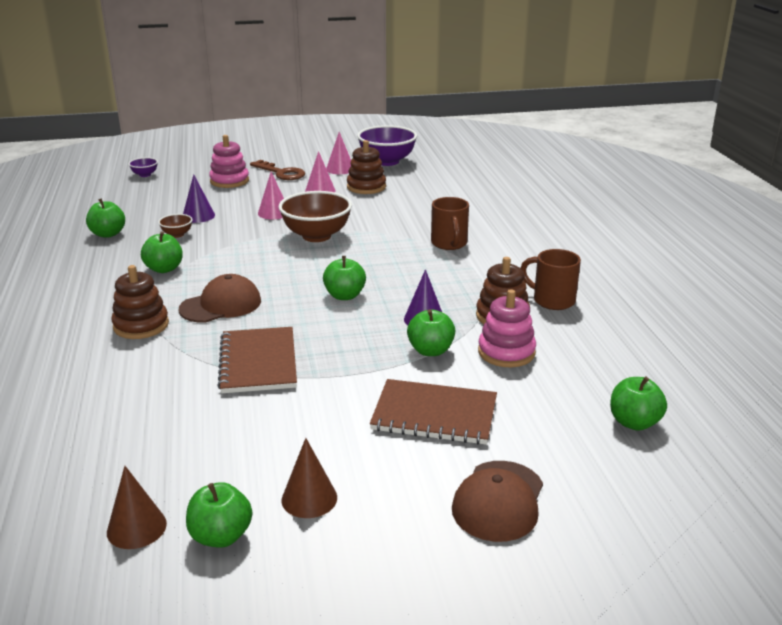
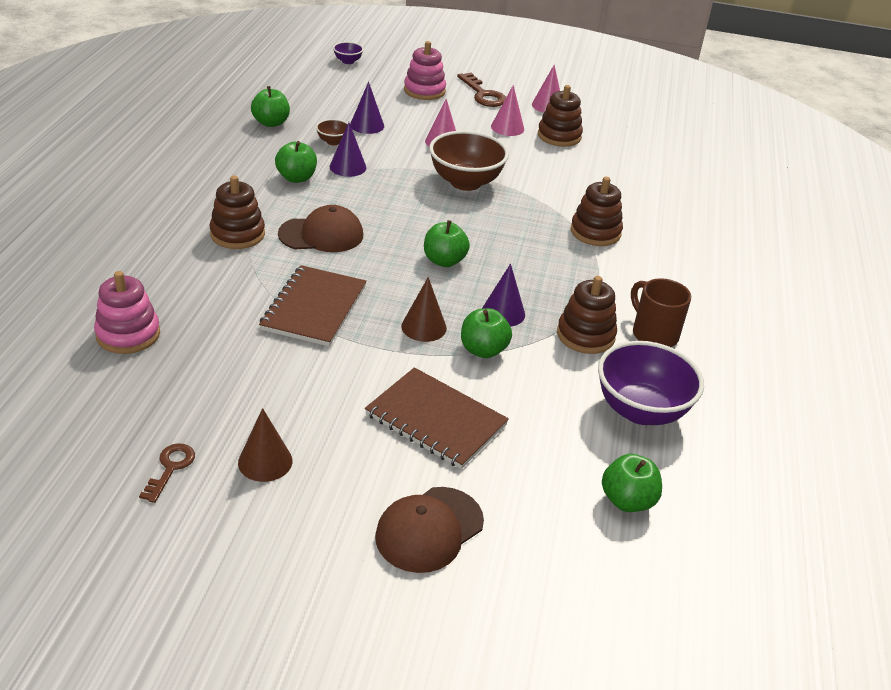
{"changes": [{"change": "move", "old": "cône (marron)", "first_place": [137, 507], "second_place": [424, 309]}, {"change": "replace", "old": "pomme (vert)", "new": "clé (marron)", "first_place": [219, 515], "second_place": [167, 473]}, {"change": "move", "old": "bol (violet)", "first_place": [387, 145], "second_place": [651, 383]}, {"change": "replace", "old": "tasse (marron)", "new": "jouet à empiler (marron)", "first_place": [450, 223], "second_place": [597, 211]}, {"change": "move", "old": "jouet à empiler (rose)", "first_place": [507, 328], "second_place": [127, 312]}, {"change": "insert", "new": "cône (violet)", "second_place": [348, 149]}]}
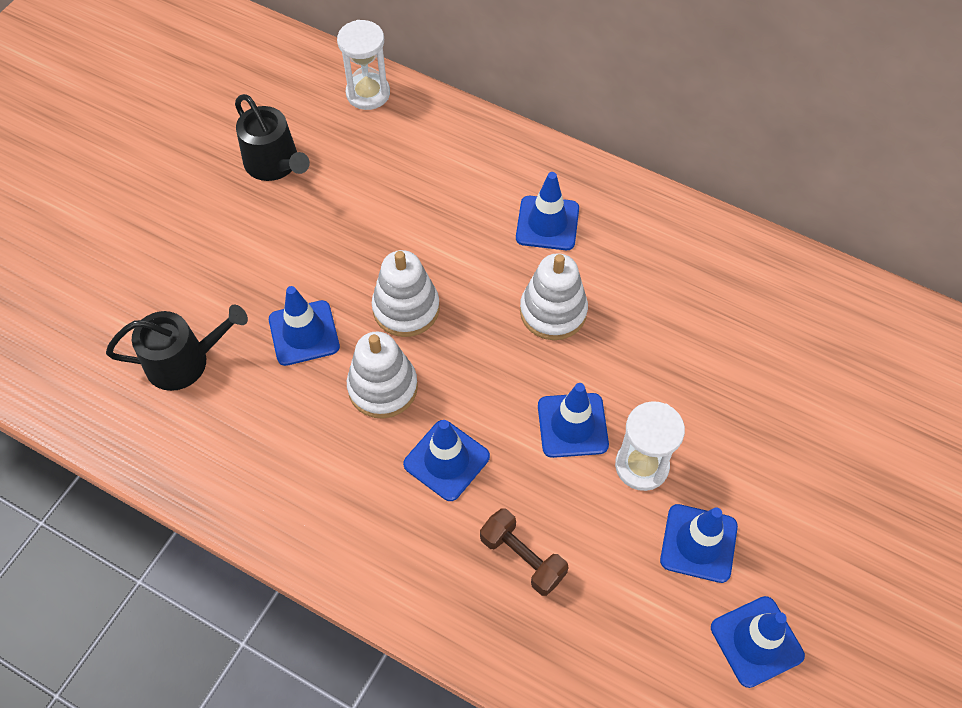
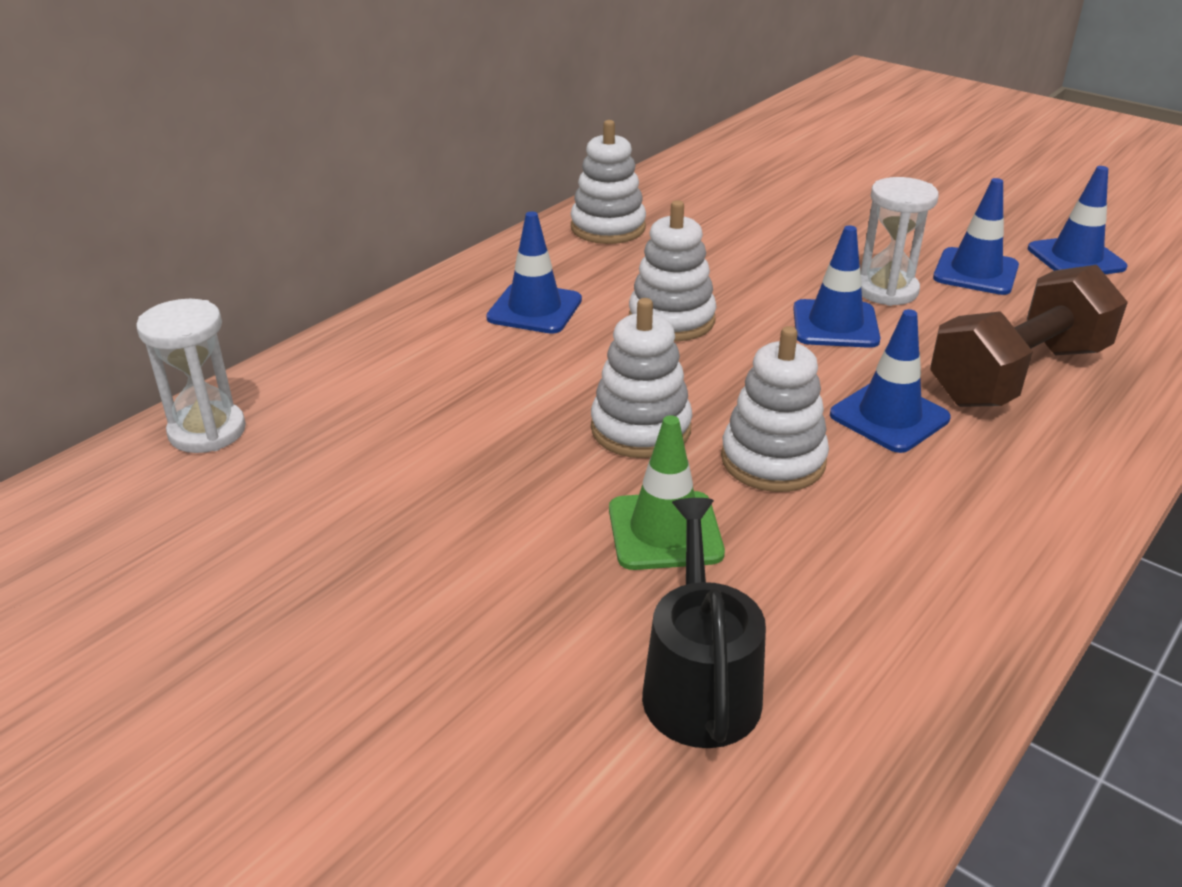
{"changes": [{"change": "delete", "old": "arrosoir (noir)", "first_place": [272, 137]}, {"change": "recolor", "old": "cône de chantier (bleu)", "new": "cône de chantier (vert)", "first_place": [304, 326], "second_place": [667, 492]}, {"change": "resize", "old": "haltère (marron)", "first_place": [524, 552], "second_place": [1029, 336], "factor": 1.83}, {"change": "insert", "new": "jouet à empiler (blanc)", "second_place": [608, 182]}]}
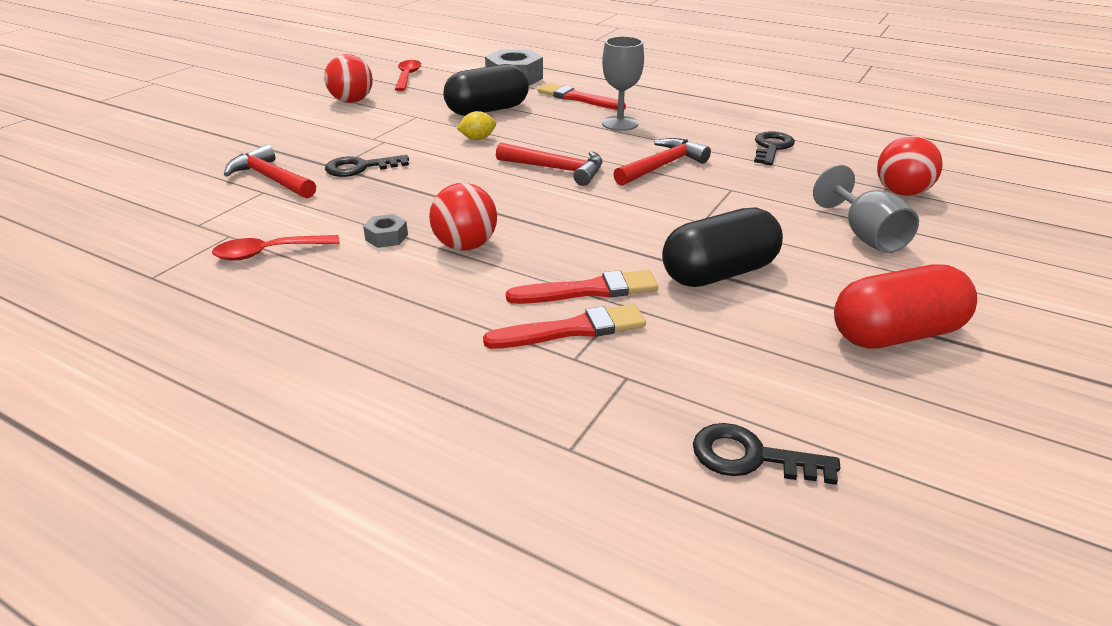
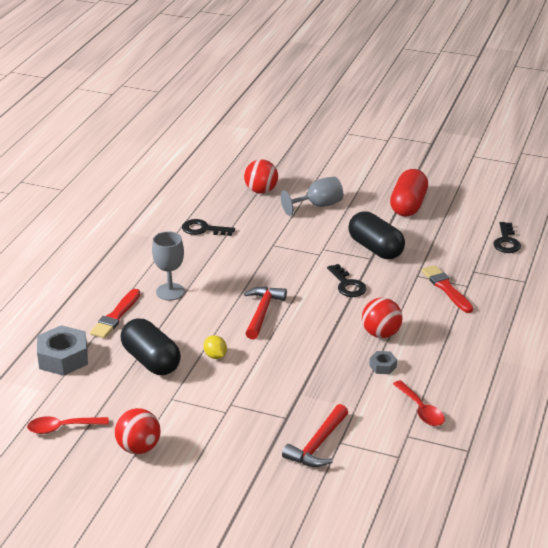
{"changes": [{"change": "move", "old": "clé (noir)", "first_place": [367, 166], "second_place": [347, 280]}, {"change": "delete", "old": "pinceau (rouge)", "first_place": [582, 287]}, {"change": "delete", "old": "marteau (rouge)", "first_place": [662, 162]}, {"change": "rotate", "old": "gélule (rouge)", "first_place": [905, 306], "second_place": [409, 193], "degrees": 45}]}
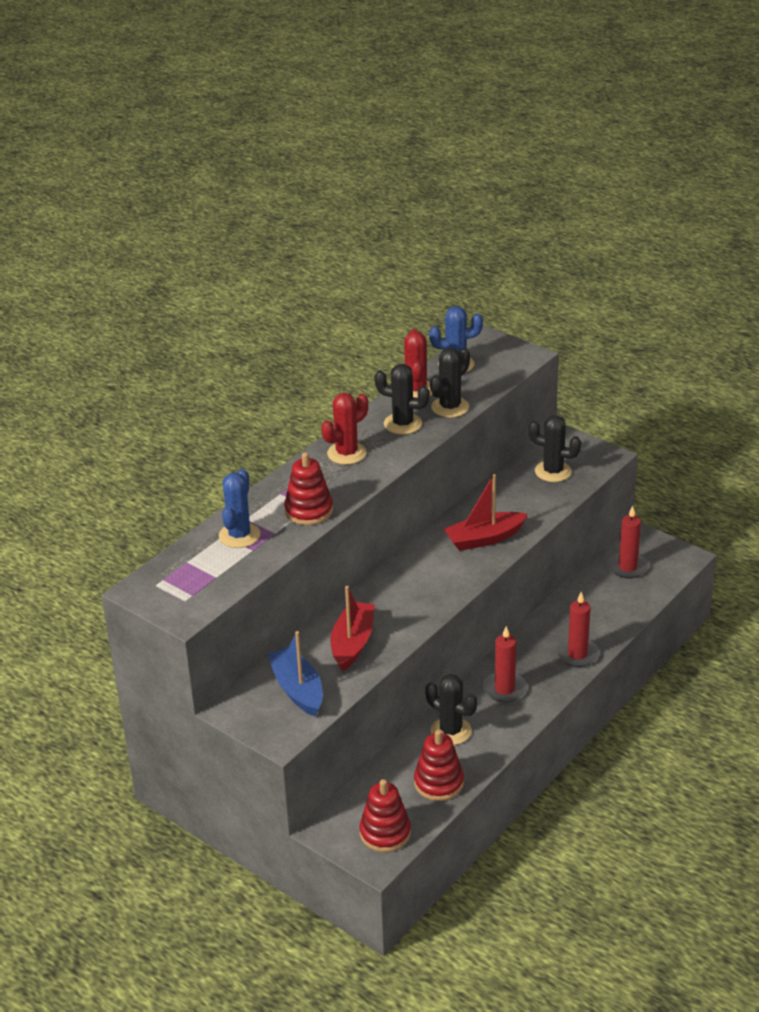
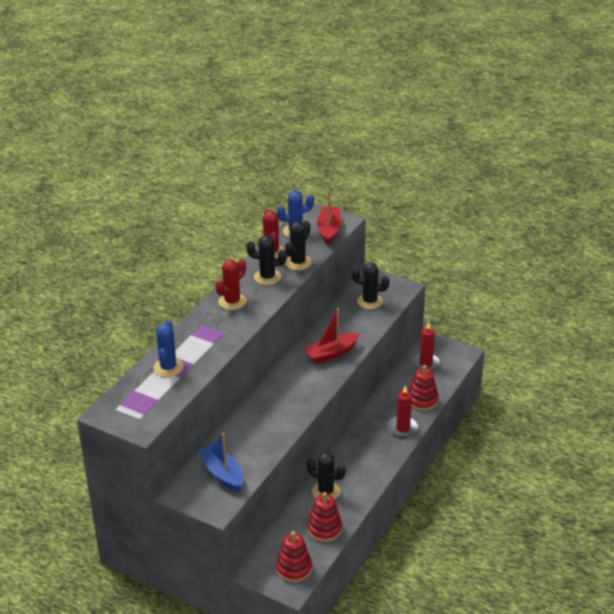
{"changes": [{"change": "move", "old": "jouet à empiler (rouge)", "first_place": [308, 488], "second_place": [423, 388]}, {"change": "move", "old": "bateau (rouge)", "first_place": [353, 629], "second_place": [329, 217]}, {"change": "delete", "old": "bougie (rouge)", "first_place": [505, 664]}]}
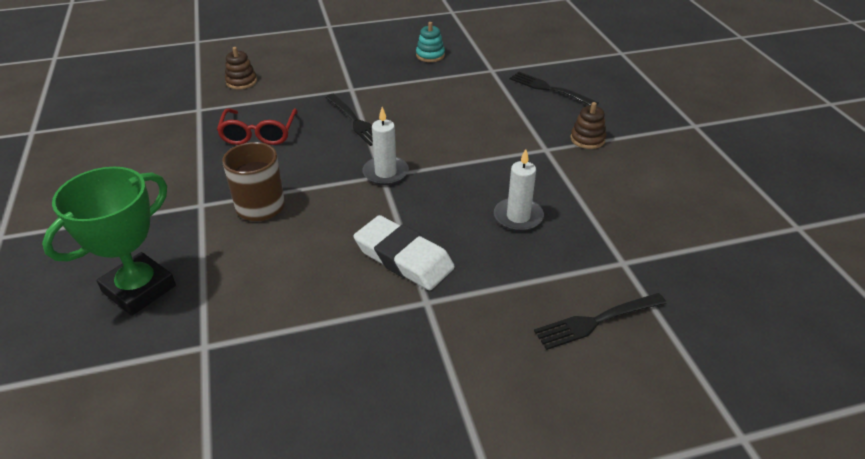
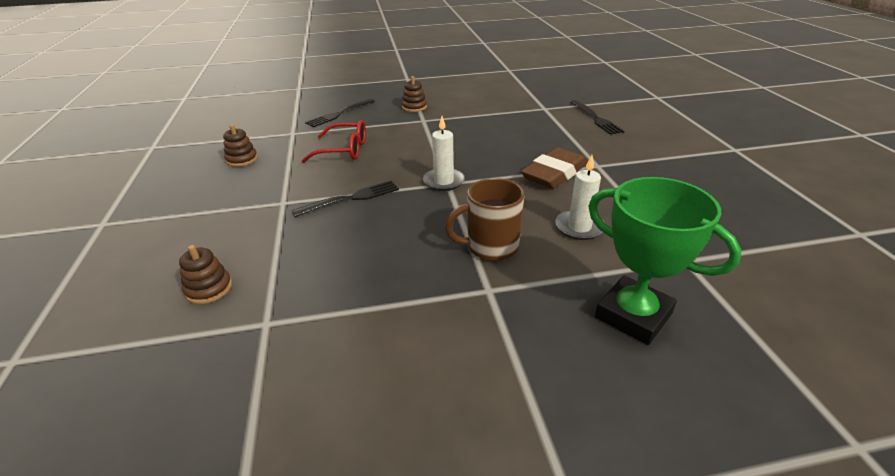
{"changes": [{"change": "move", "old": "lunettes (rouge)", "first_place": [257, 126], "second_place": [333, 141]}, {"change": "recolor", "old": "gomme (blanc)", "new": "gomme (marron)", "first_place": [404, 252], "second_place": [554, 168]}, {"change": "recolor", "old": "jouet à empiler (turquoise)", "new": "jouet à empiler (marron)", "first_place": [430, 42], "second_place": [240, 145]}, {"change": "move", "old": "bougie (blanc)", "first_place": [519, 190], "second_place": [580, 197]}]}
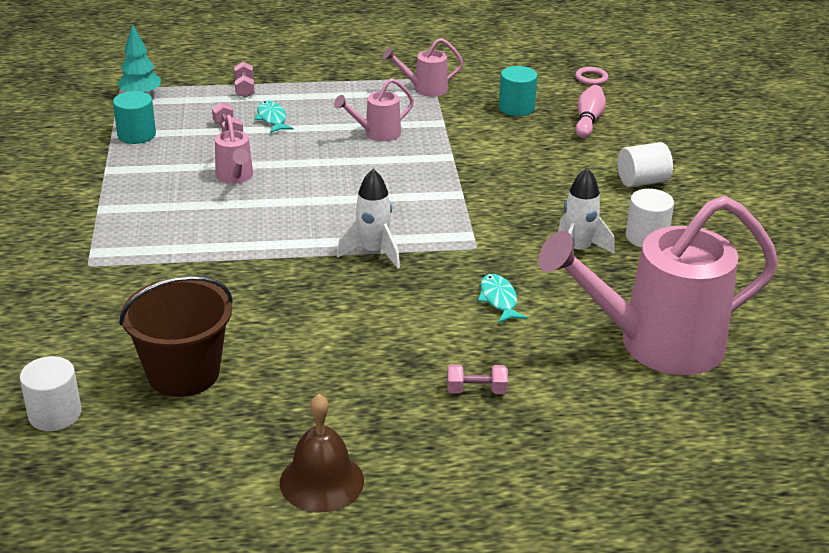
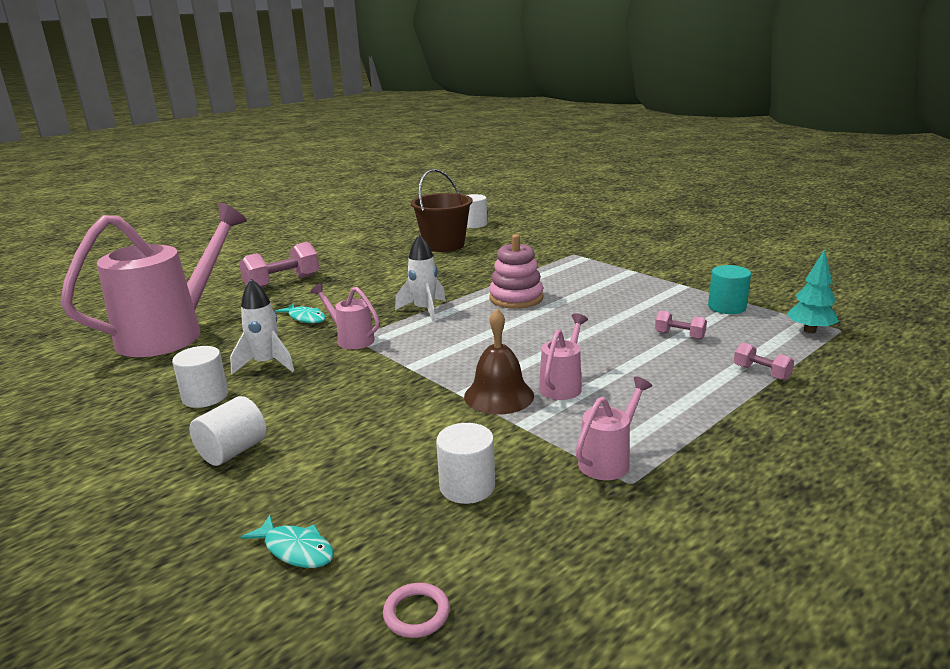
{"changes": [{"change": "move", "old": "arrosoir (rose)", "first_place": [234, 149], "second_place": [345, 316]}, {"change": "move", "old": "poisson (turquoise)", "first_place": [273, 117], "second_place": [287, 541]}, {"change": "move", "old": "cloche (marron)", "first_place": [322, 453], "second_place": [499, 362]}, {"change": "resize", "old": "haltère (rose)", "first_place": [477, 379], "second_place": [279, 265], "factor": 1.89}, {"change": "recolor", "old": "cylindre (turquoise)", "new": "cylindre (blanc)", "first_place": [518, 91], "second_place": [465, 463]}, {"change": "delete", "old": "quille (rose)", "first_place": [590, 111]}, {"change": "insert", "new": "jouet à empiler (rose)", "second_place": [516, 271]}]}
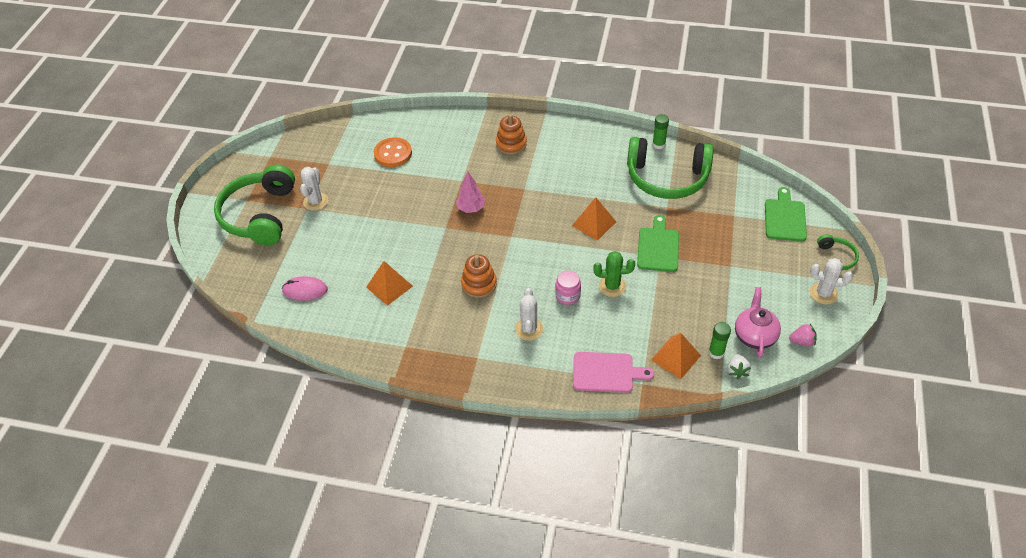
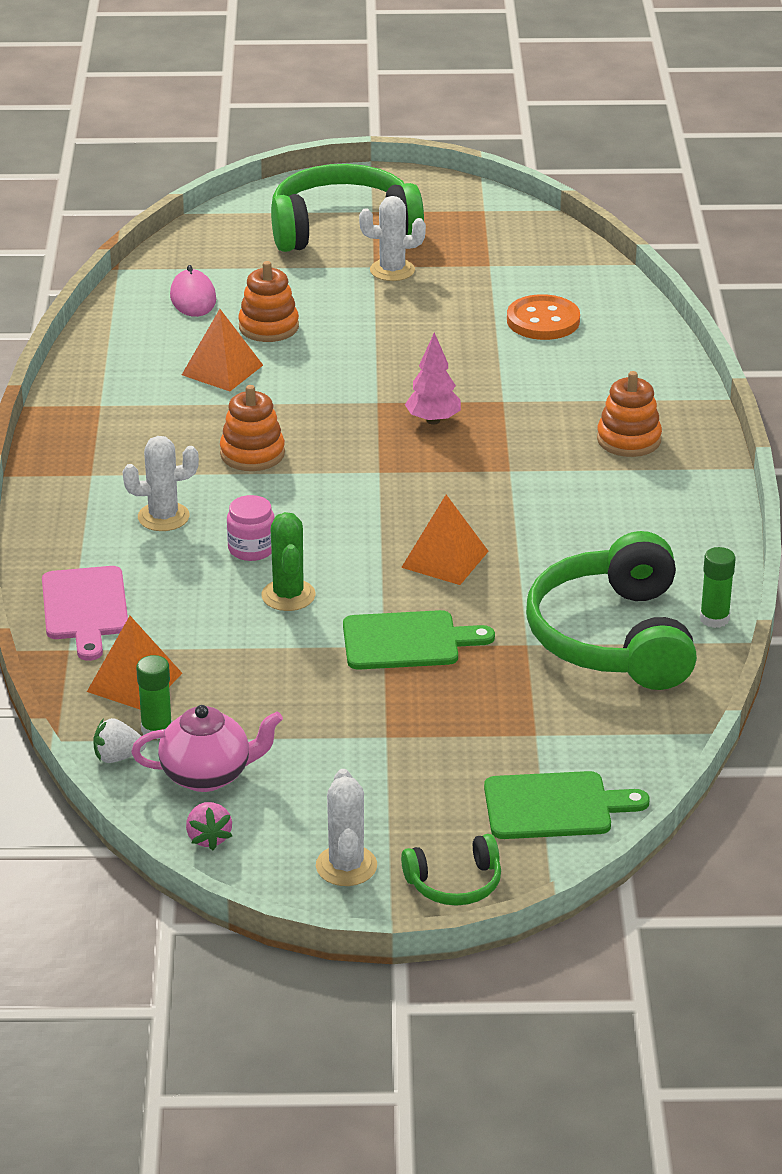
{"changes": [{"change": "insert", "new": "jouet à empiler (orange)", "second_place": [268, 301]}]}
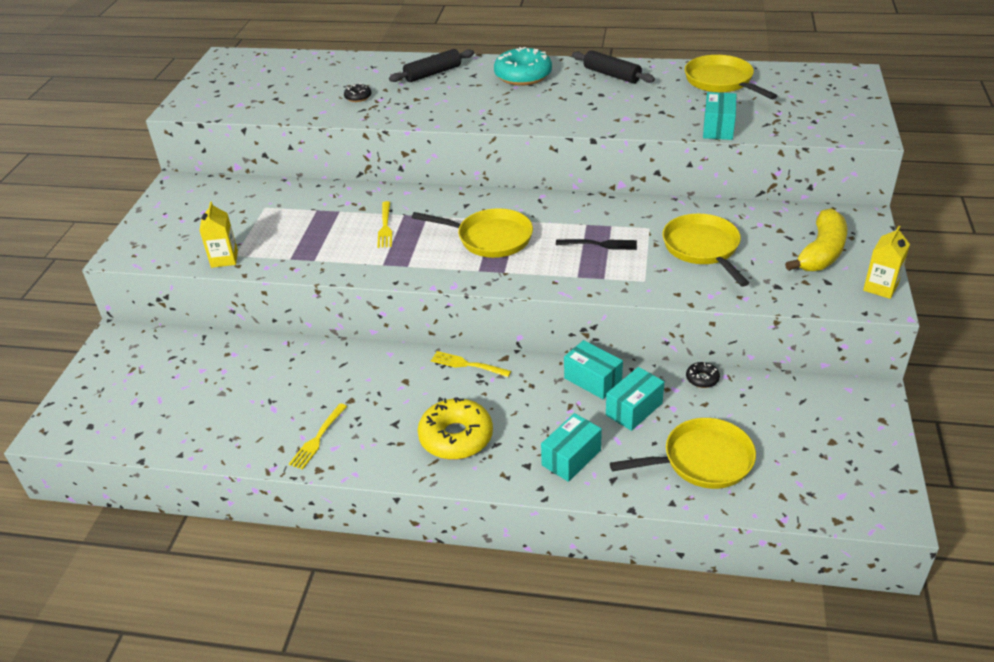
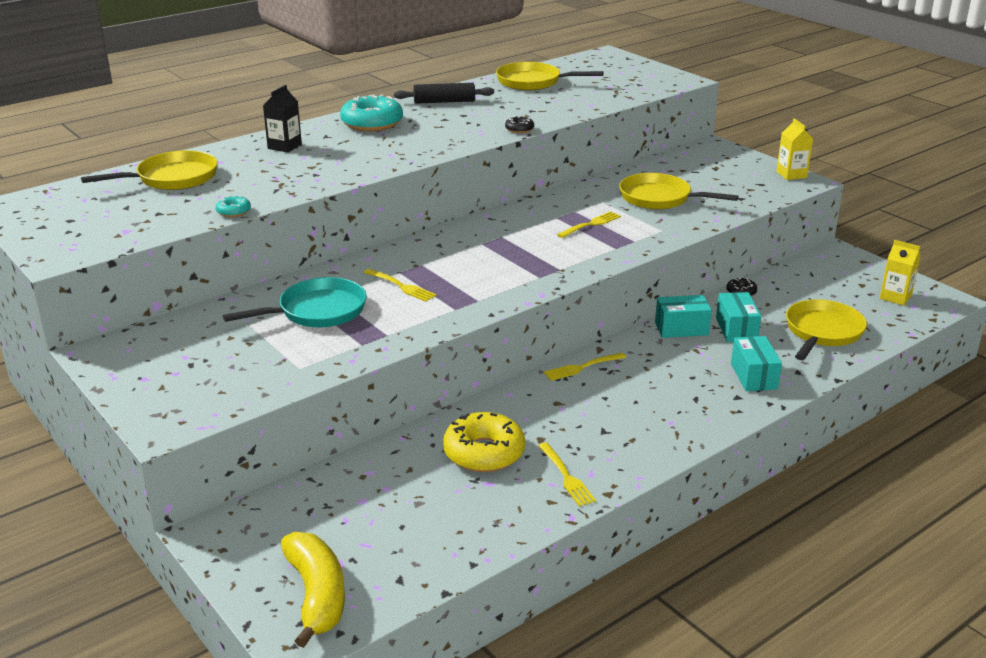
{"changes": [{"change": "move", "old": "brique de lait (jaune)", "first_place": [218, 234], "second_place": [900, 273]}, {"change": "move", "old": "beignet (noir)", "first_place": [357, 92], "second_place": [519, 124]}, {"change": "replace", "old": "rouleau à pâtisserie (noir)", "new": "brique de lait (noir)", "first_place": [431, 65], "second_place": [282, 119]}, {"change": "move", "old": "poêle (jaune)", "first_place": [472, 233], "second_place": [149, 170]}, {"change": "move", "old": "beignet (jaune)", "first_place": [455, 428], "second_place": [484, 442]}, {"change": "recolor", "old": "fourchette (noir)", "new": "fourchette (jaune)", "first_place": [596, 244], "second_place": [589, 224]}, {"change": "delete", "old": "boîte (turquoise)", "first_place": [719, 116]}, {"change": "move", "old": "banane (jaune)", "first_place": [816, 239], "second_place": [313, 590]}, {"change": "insert", "new": "beignet (turquoise)", "second_place": [233, 206]}, {"change": "insert", "new": "poêle (turquoise)", "second_place": [295, 302]}]}
